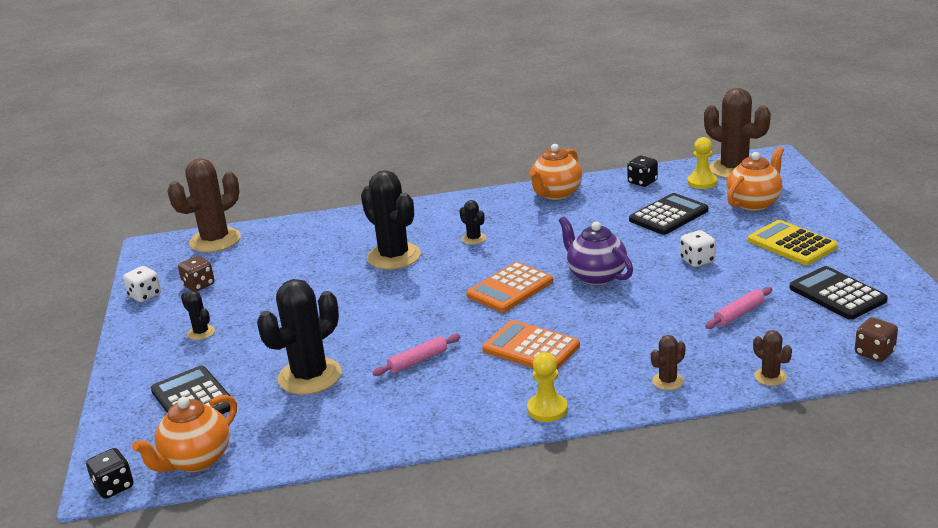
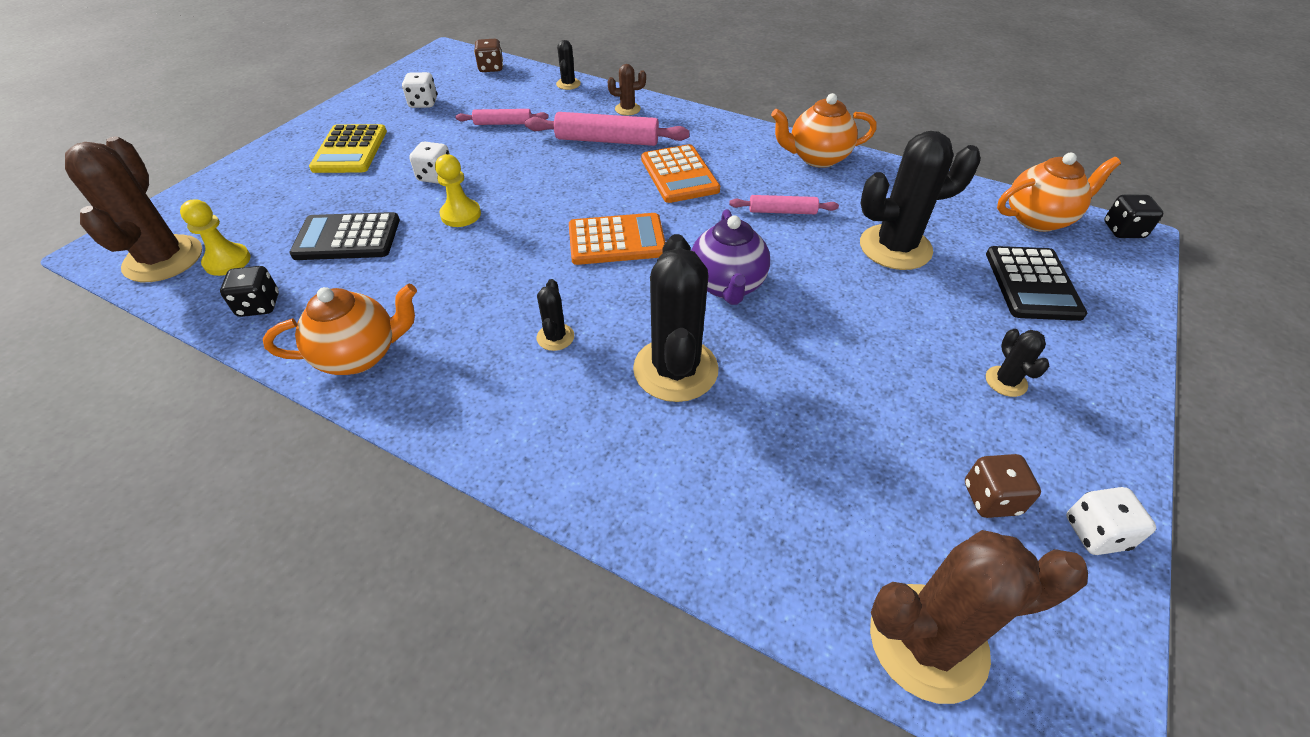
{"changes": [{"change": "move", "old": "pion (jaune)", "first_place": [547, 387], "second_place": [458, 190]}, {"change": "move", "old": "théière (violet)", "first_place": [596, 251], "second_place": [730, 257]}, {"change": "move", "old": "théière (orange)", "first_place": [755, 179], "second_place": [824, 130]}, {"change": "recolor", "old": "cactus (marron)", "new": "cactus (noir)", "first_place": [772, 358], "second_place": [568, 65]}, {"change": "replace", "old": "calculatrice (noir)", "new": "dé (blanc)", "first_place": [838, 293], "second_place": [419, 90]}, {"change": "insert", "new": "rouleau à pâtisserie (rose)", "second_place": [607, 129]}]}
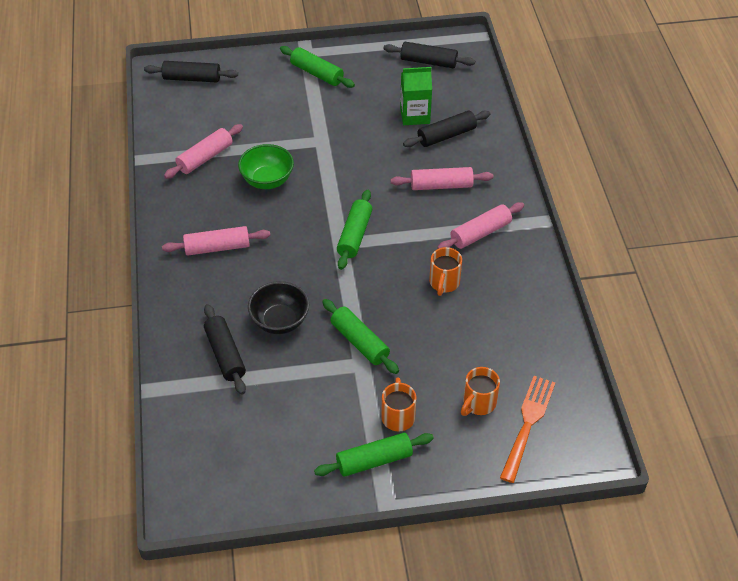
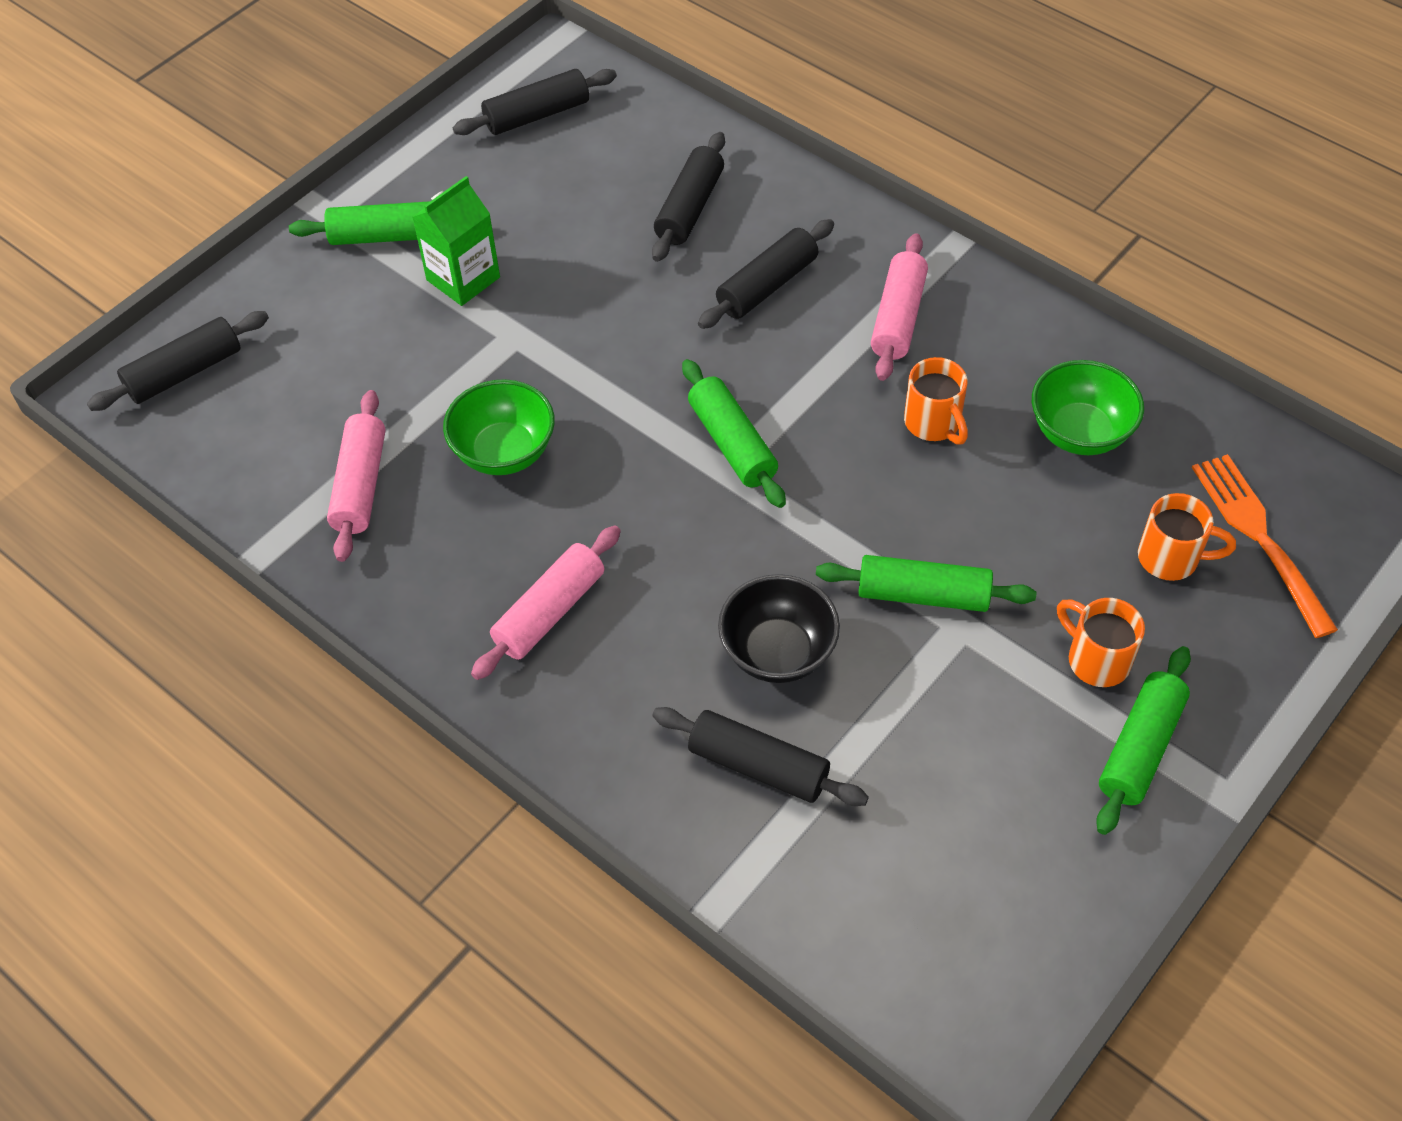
{"changes": [{"change": "recolor", "old": "rouleau à pâtisserie (rose)", "new": "rouleau à pâtisserie (noir)", "first_place": [442, 178], "second_place": [766, 274]}, {"change": "move", "old": "brique de lait (vert)", "first_place": [416, 96], "second_place": [456, 241]}, {"change": "rotate", "old": "tasse (orange)", "first_place": [480, 391], "second_place": [1187, 537], "degrees": -75}, {"change": "insert", "new": "bol (vert)", "second_place": [1088, 407]}]}
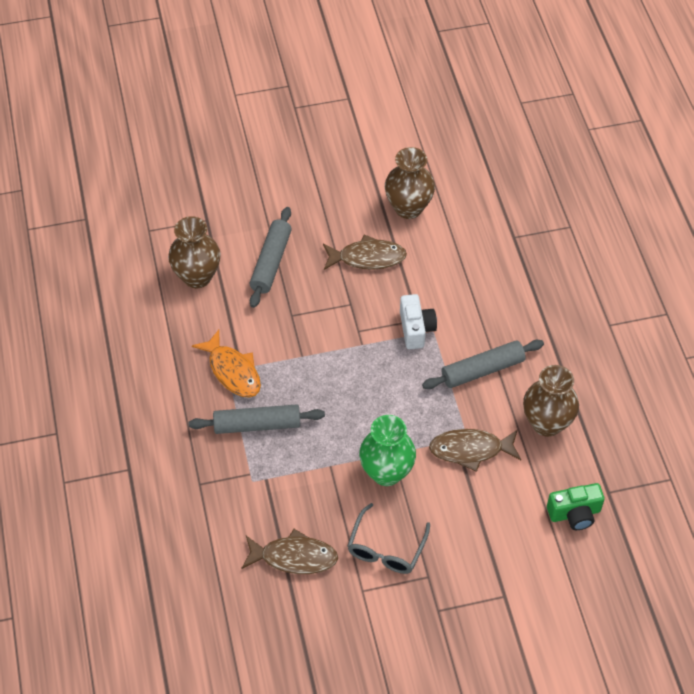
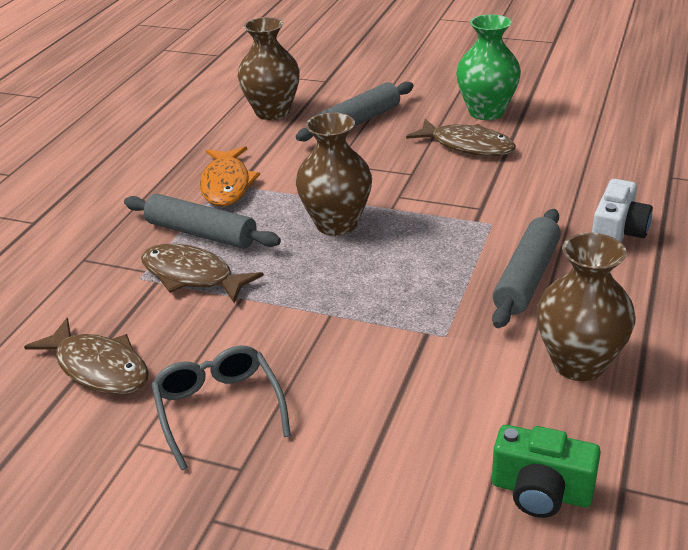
{"changes": [{"change": "rotate", "old": "lunettes (gris)", "first_place": [388, 538], "second_place": [221, 407], "degrees": 105}, {"change": "move", "old": "vase (vert)", "first_place": [387, 450], "second_place": [488, 67]}, {"change": "move", "old": "vase (marron)", "first_place": [410, 183], "second_place": [334, 174]}, {"change": "move", "old": "appareil photo (blanc)", "first_place": [418, 321], "second_place": [622, 210]}, {"change": "rotate", "old": "rouleau à pâtisserie (gris)", "first_place": [483, 364], "second_place": [526, 268], "degrees": -75}, {"change": "move", "old": "poisson (marron)", "first_place": [475, 450], "second_place": [202, 273]}]}
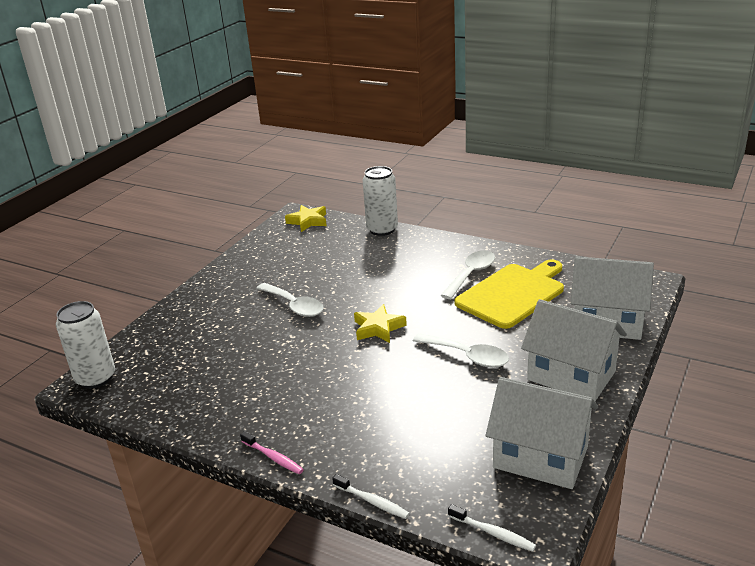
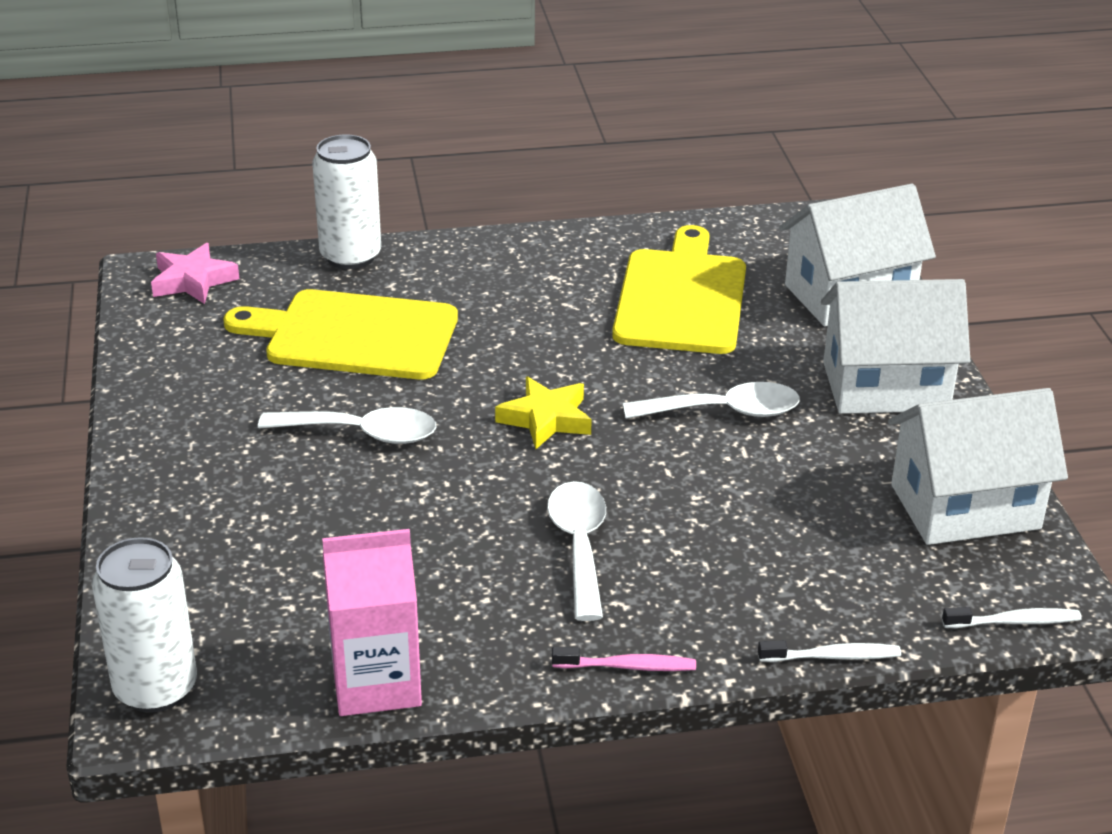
{"changes": [{"change": "recolor", "old": "étoile (jaune)", "new": "étoile (rose)", "first_place": [306, 218], "second_place": [195, 273]}, {"change": "move", "old": "cuillère (blanc)", "first_place": [467, 274], "second_place": [576, 551]}, {"change": "insert", "new": "planche à découper (jaune)", "second_place": [340, 334]}, {"change": "insert", "new": "brique de lait (rose)", "second_place": [372, 622]}]}
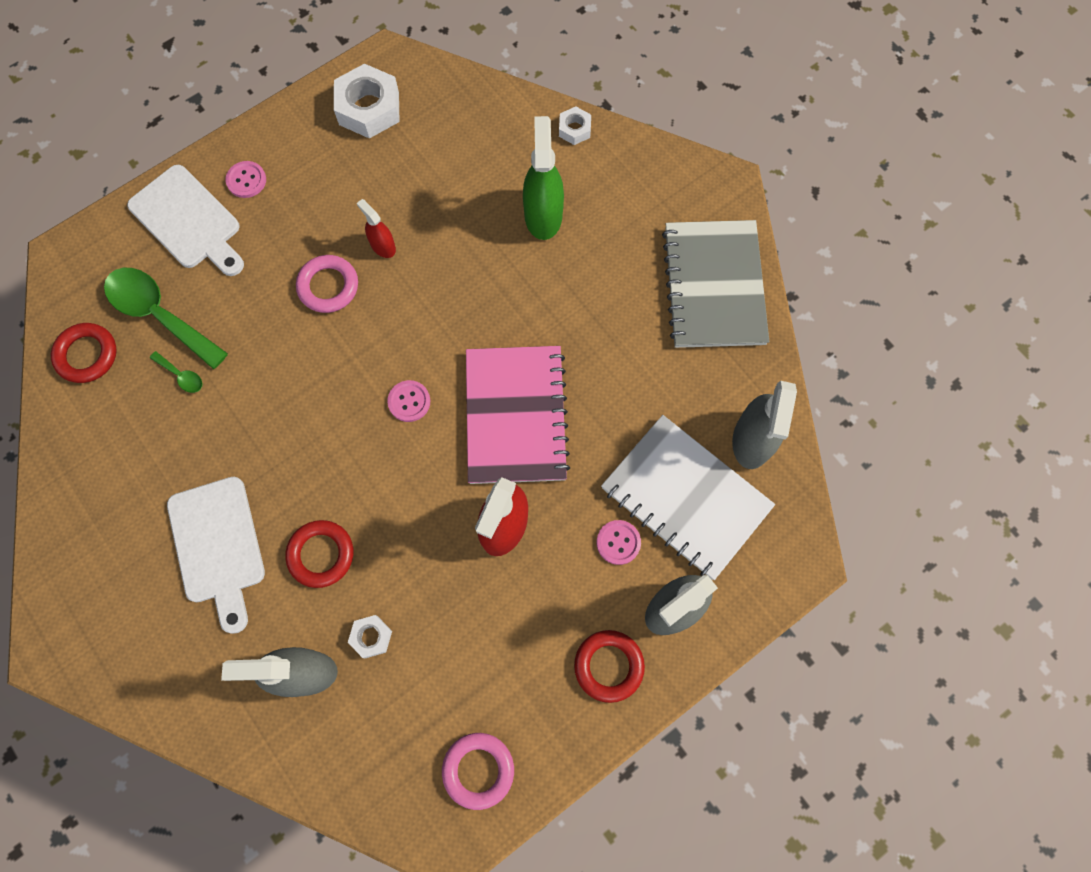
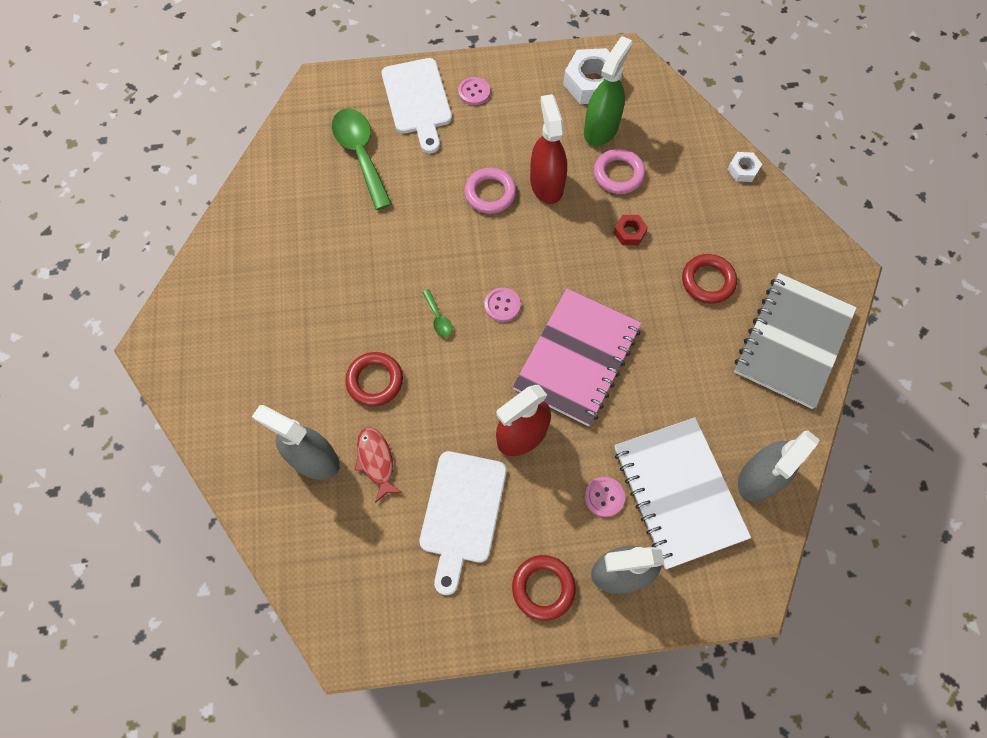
{"changes": [{"change": "move", "old": "anneau (rouge)", "first_place": [83, 353], "second_place": [709, 279]}, {"change": "move", "old": "cuillère (vert)", "first_place": [176, 372], "second_place": [437, 313]}, {"change": "move", "old": "planche à découper (blanc)", "first_place": [216, 555], "second_place": [463, 523]}, {"change": "replace", "old": "écrou (blanc)", "new": "poisson (rouge)", "first_place": [370, 636], "second_place": [379, 465]}, {"change": "resize", "old": "vaporisateur (rouge)", "first_place": [376, 228], "second_place": [548, 149], "factor": 1.83}, {"change": "move", "old": "anneau (rose)", "first_place": [478, 771], "second_place": [619, 171]}, {"change": "move", "old": "vaporisateur (vert)", "first_place": [543, 178], "second_place": [608, 91]}, {"change": "insert", "new": "écrou (rouge)", "second_place": [630, 230]}]}
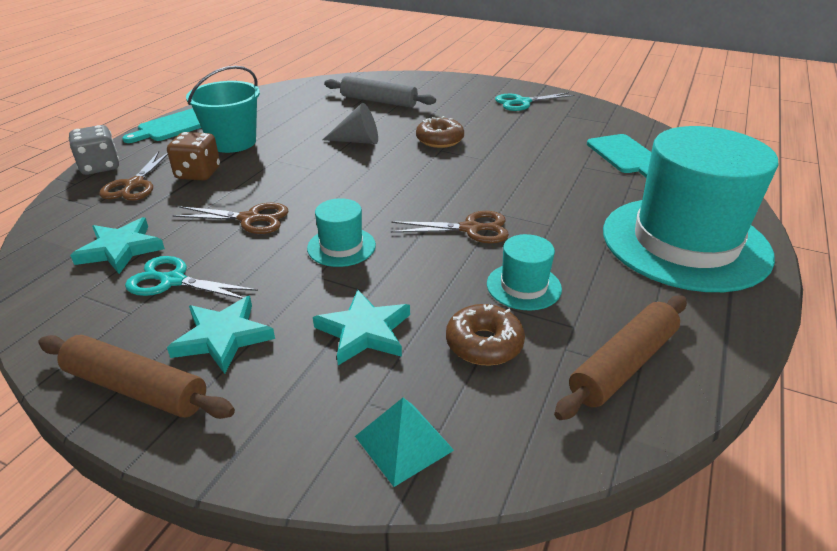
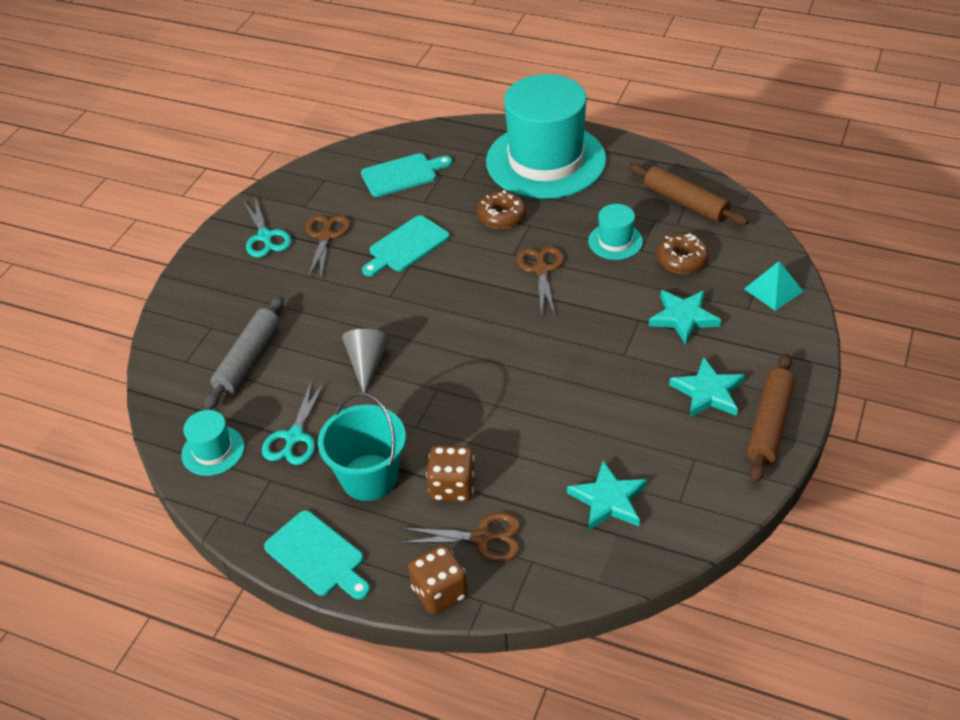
{"changes": [{"change": "recolor", "old": "dé (gris)", "new": "dé (marron)", "first_place": [93, 150], "second_place": [438, 579]}, {"change": "move", "old": "ciseaux (turquoise)", "first_place": [191, 277], "second_place": [294, 422]}, {"change": "move", "old": "ciseaux (marron)", "first_place": [230, 218], "second_place": [327, 246]}, {"change": "move", "old": "chapeau (turquoise)", "first_place": [341, 232], "second_place": [212, 443]}, {"change": "move", "old": "beignet (marron)", "first_place": [440, 132], "second_place": [501, 209]}, {"change": "insert", "new": "planche à découper (turquoise)", "second_place": [406, 245]}]}
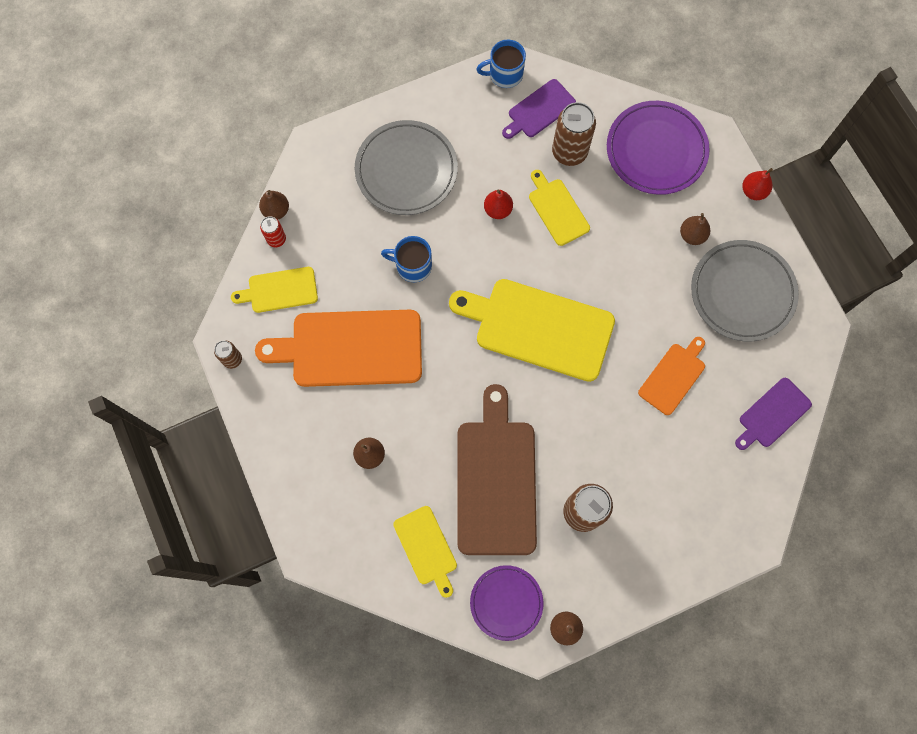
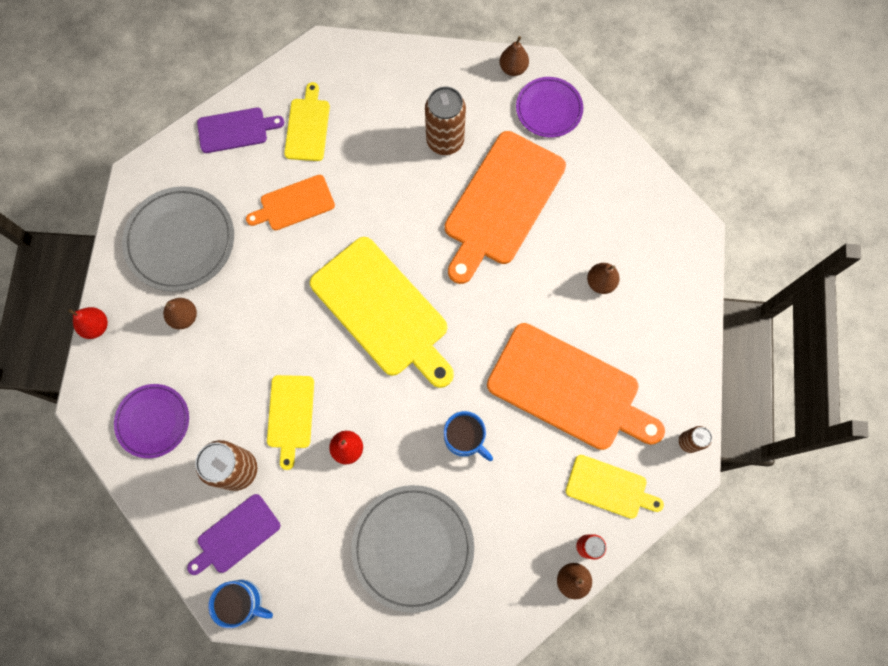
{"changes": [{"change": "move", "old": "planche à découper (jaune)", "first_place": [425, 552], "second_place": [307, 121]}, {"change": "recolor", "old": "planche à découper (marron)", "new": "planche à découper (orange)", "first_place": [497, 469], "second_place": [505, 207]}, {"change": "rotate", "old": "planche à découper (violet)", "first_place": [539, 109], "second_place": [233, 534], "degrees": 150}, {"change": "resize", "old": "assiette (violet)", "first_place": [658, 148], "second_place": [151, 421], "factor": 0.63}]}
